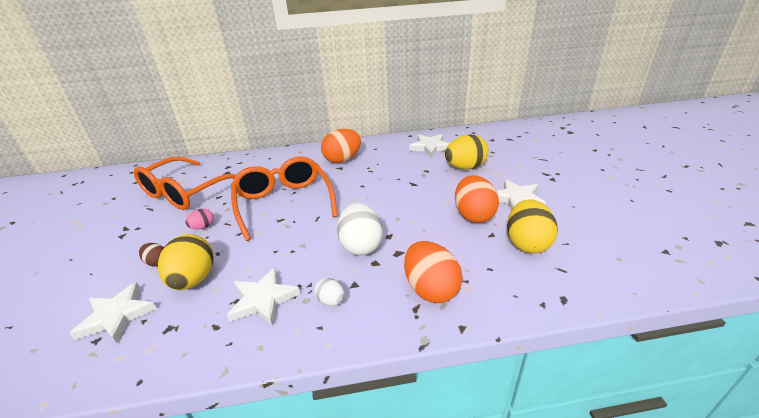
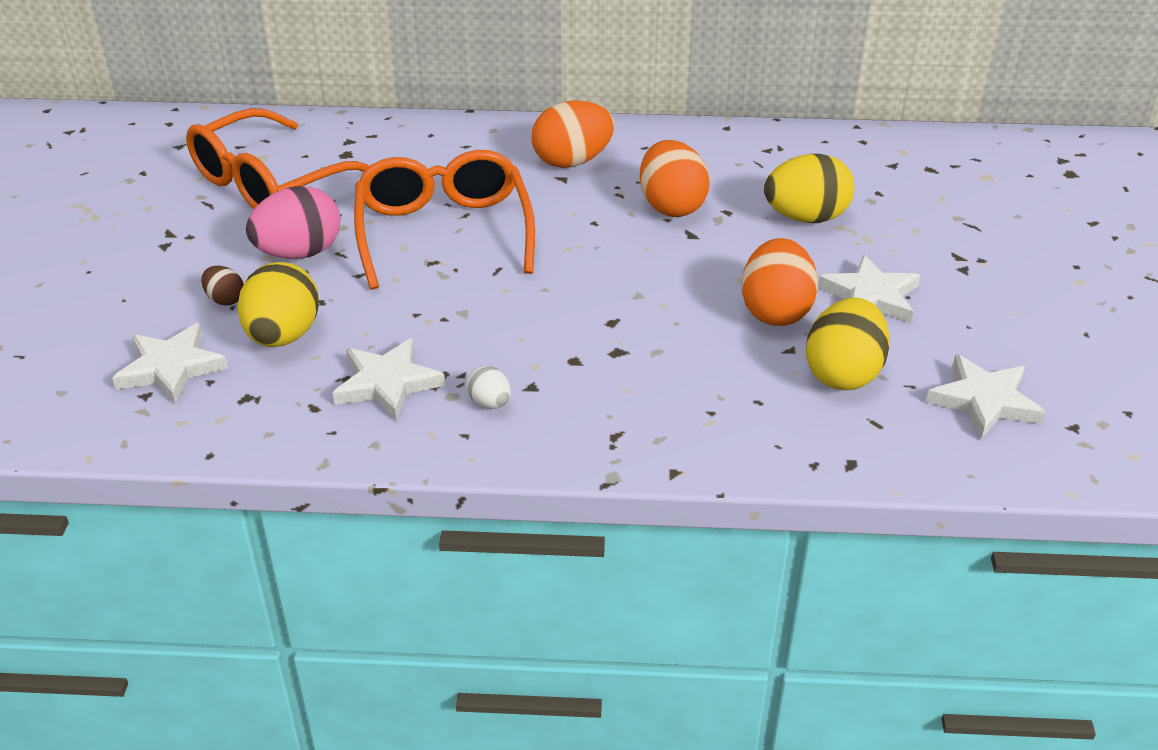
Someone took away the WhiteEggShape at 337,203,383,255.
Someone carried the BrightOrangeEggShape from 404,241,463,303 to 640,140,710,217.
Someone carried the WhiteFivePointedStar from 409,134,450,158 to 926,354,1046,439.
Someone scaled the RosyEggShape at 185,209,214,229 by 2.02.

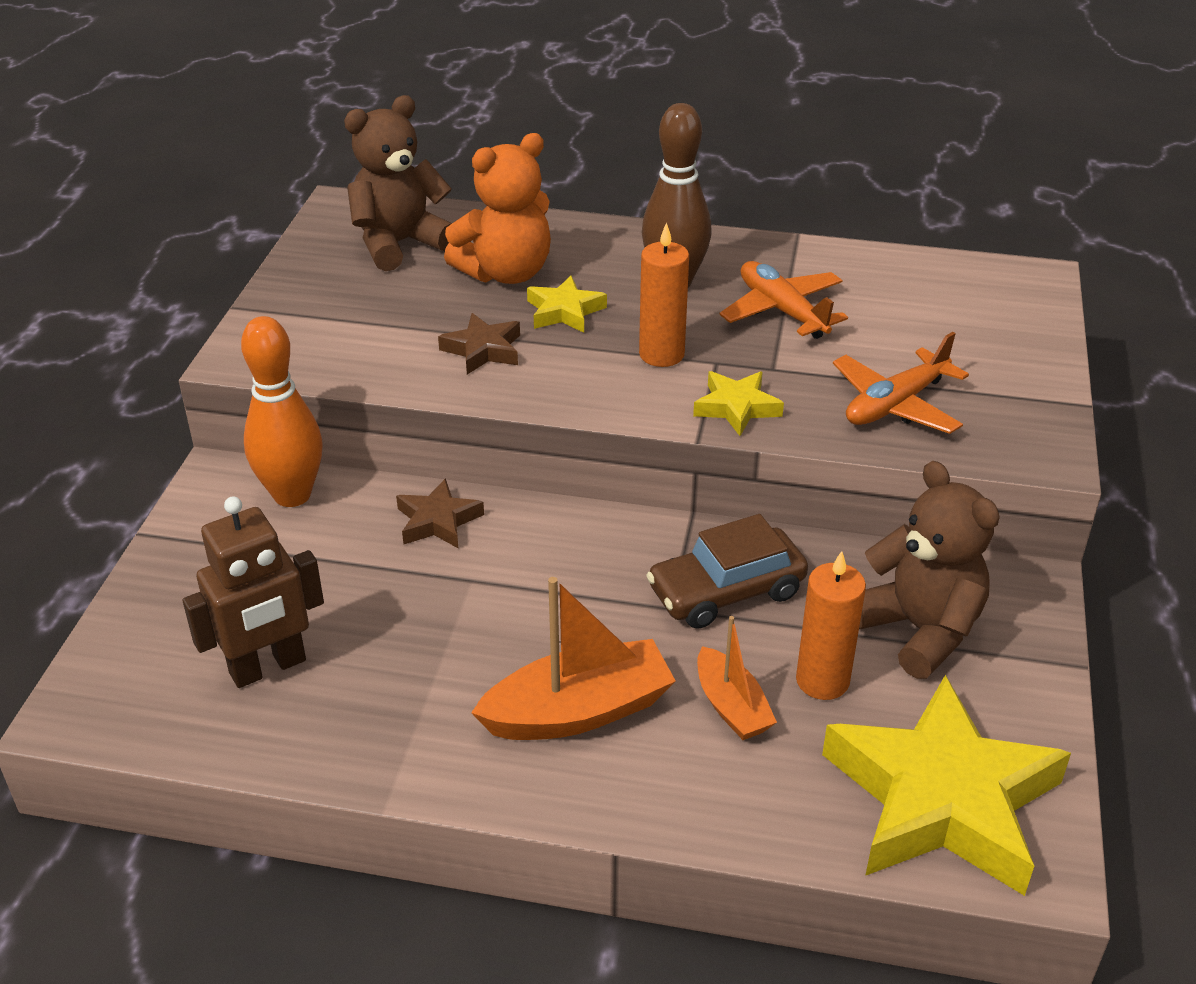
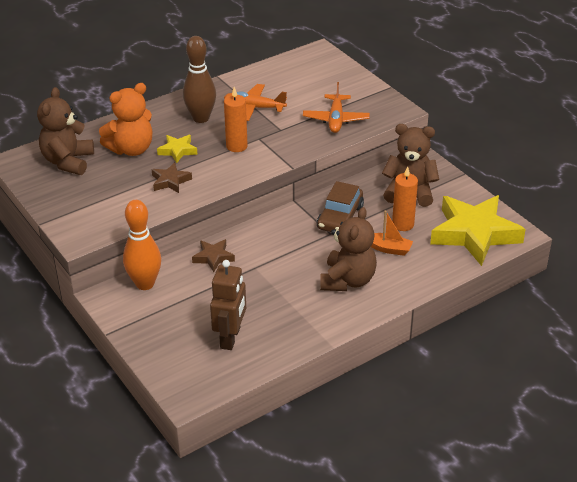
Someone took away the GoldenFivePointedStar at 693,371,784,436.
Someone swapped the BrightOrangeToyBoat at 471,577,676,740 for the RussetTeddy at 320,207,377,291.
Someone rotated the BrightOrangeTeddy at 444,133,551,284 by 45 degrees clockwise.

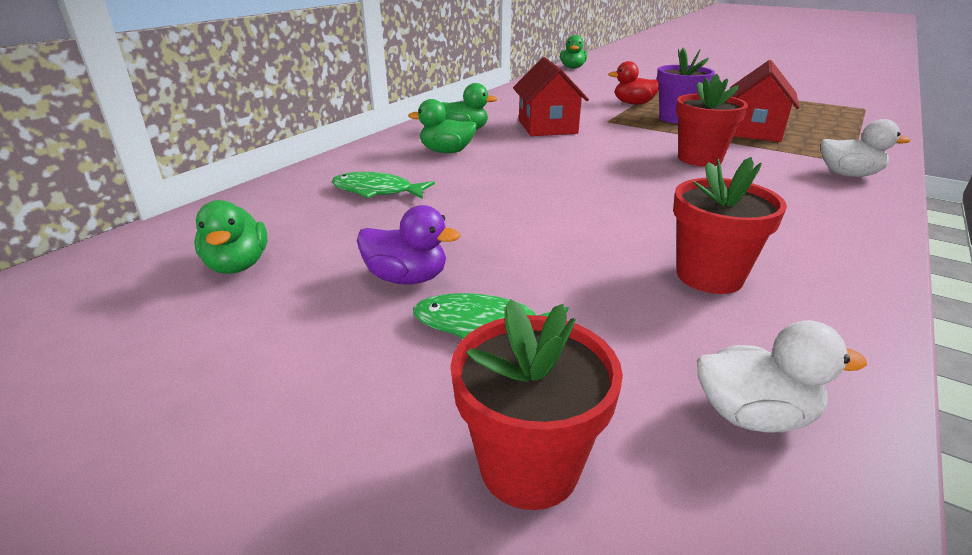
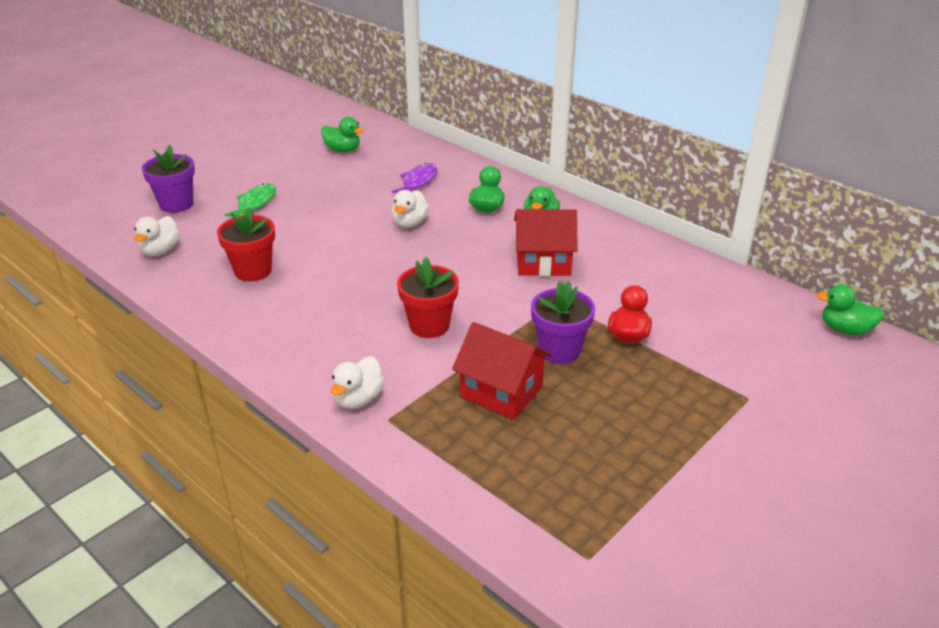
Someone took away the PurpleRubberDuck at 357,205,460,285.
Someone put down the WhiteRubberDuck at 392,190,429,228.
Someone repainted the LeafGreenToyFish at 332,172,435,199, which became the PurpleToyFish at 392,163,437,193.
Someone repainted the CrimsonPottedPlant at 450,299,623,510, which became the PurplePottedPlant at 142,145,195,213.
Someone rotated the LeafGreenRubberDuck at 194,200,267,274 by 150 degrees counterclockwise.

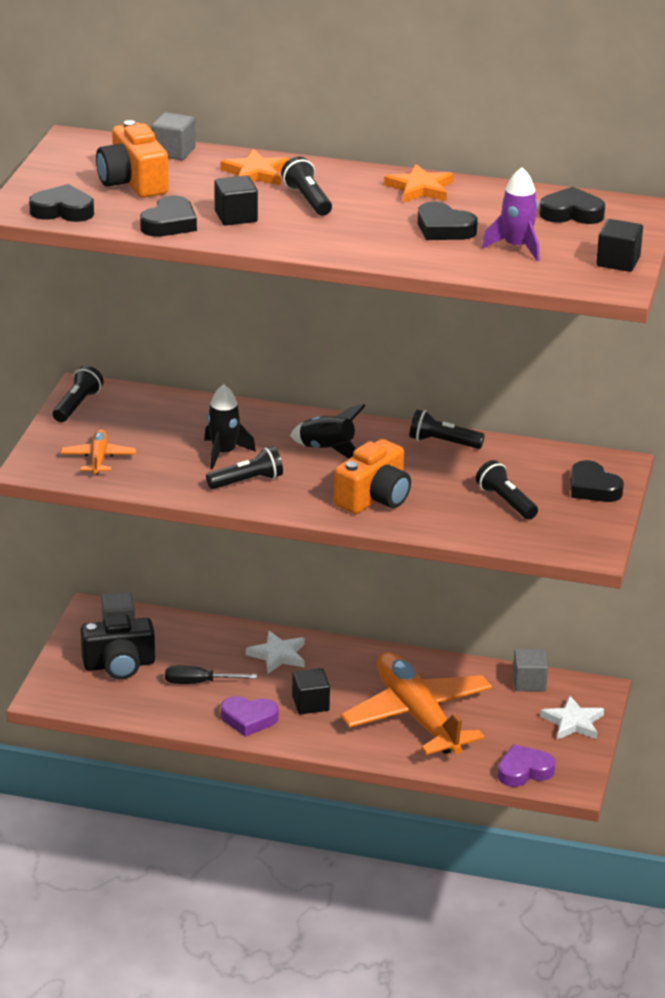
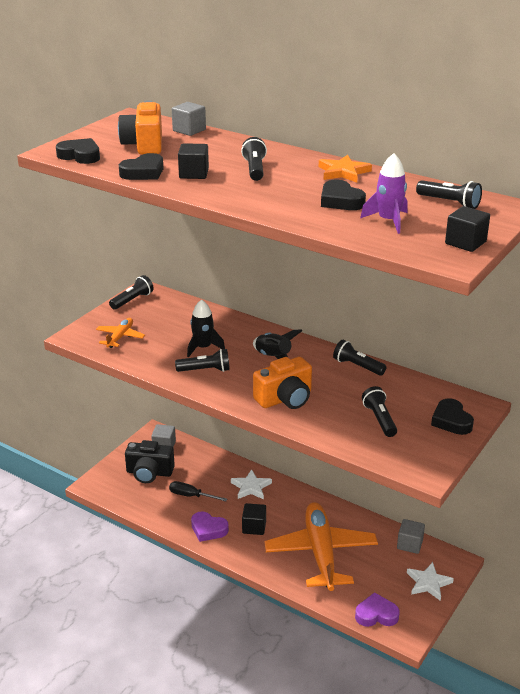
Someone took away the BrightOrangeFivePointedStar at 221,149,289,186.
Someone swapped the BlackHeart at 539,187,605,224 for the BlackTorch at 416,180,482,209.

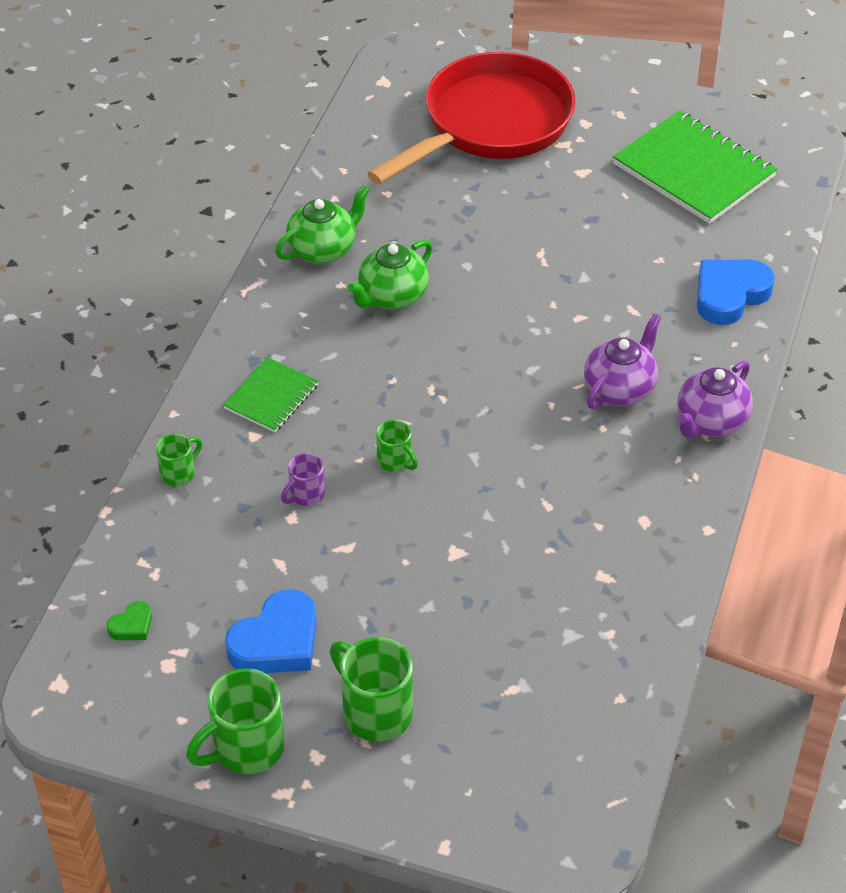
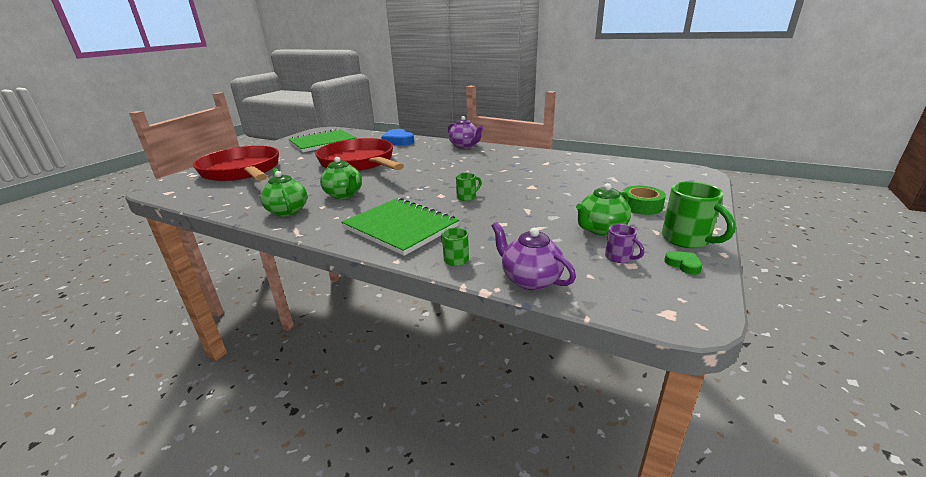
Someone put down the CrimsonPan at 315,138,404,171.
Someone carried the LeafGreenHeart from 106,601,152,640 to 664,251,702,275.
Someone carried the PurpleTeaMug from 281,453,325,506 to 605,224,644,263.
Someone carried the PurpleTeaPot from 584,314,661,409 to 491,222,576,290.
Someone swapped the RoyalBlueHeart at 225,589,317,673 for the LeafGreenTeaPot at 576,183,631,236.
Someone swapped the LeafGreenTeaMug at 330,637,413,742 for the LeafGreenRollOfTape at 622,186,666,215.
Someone scaled the LeafGreenNotepad at 223,357,318,432 by 1.83.

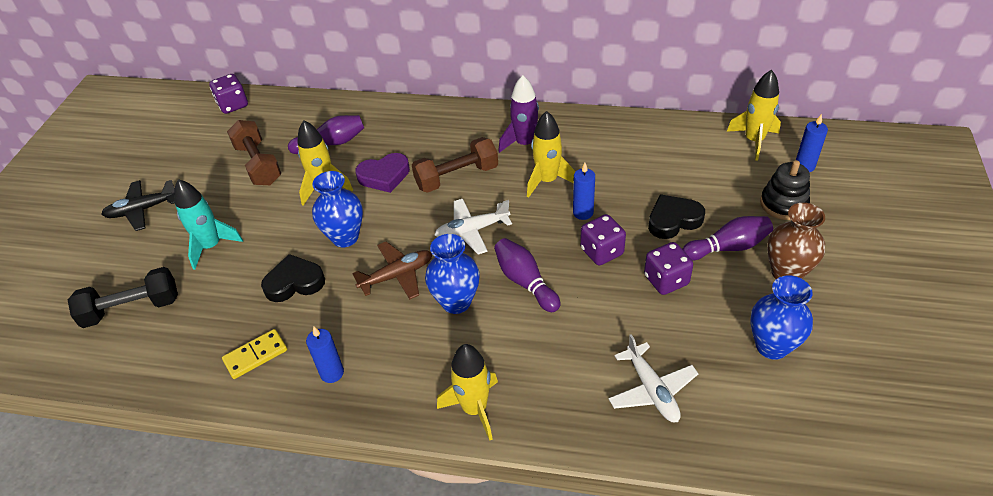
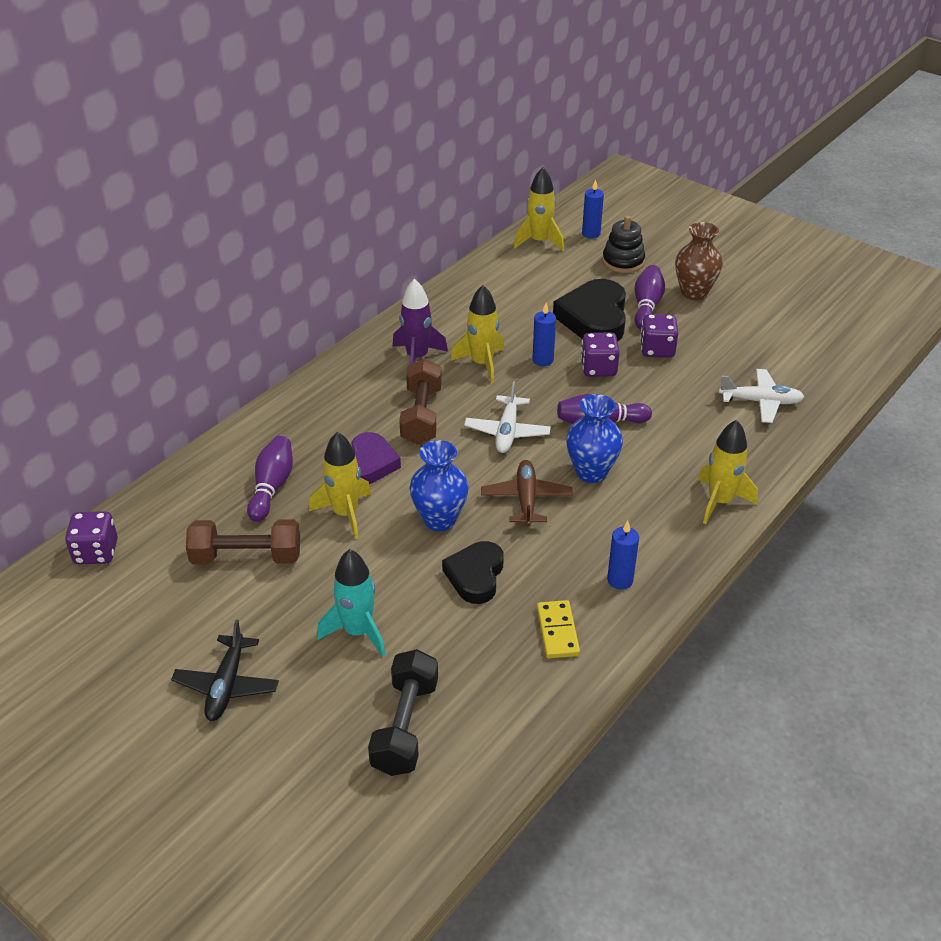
Someone took away the RoyalBlueTallVase at 750,275,813,360.
Someone scaled the BlackHeart at 648,194,705,239 by 1.55.

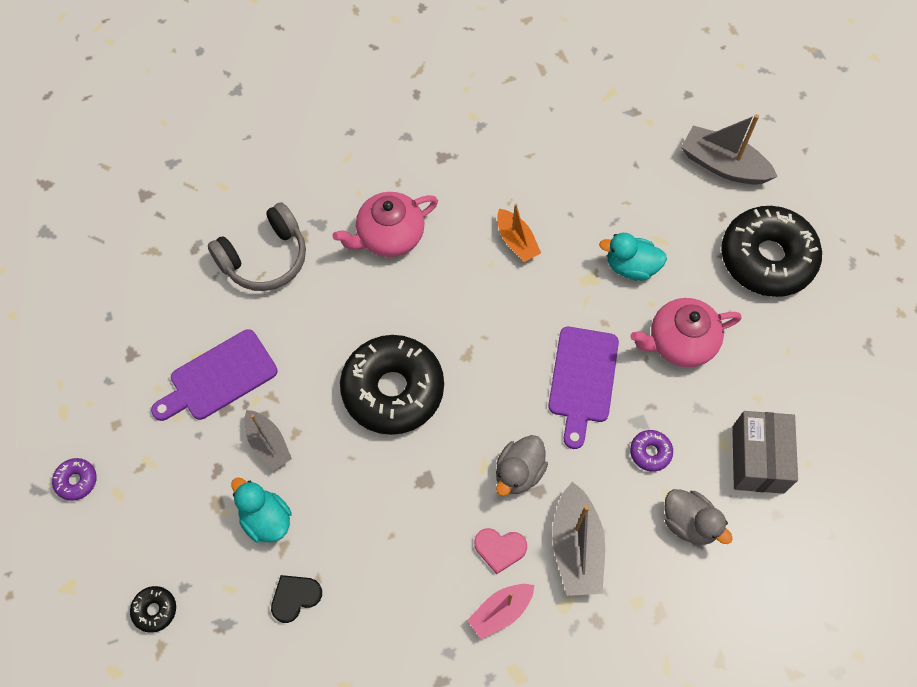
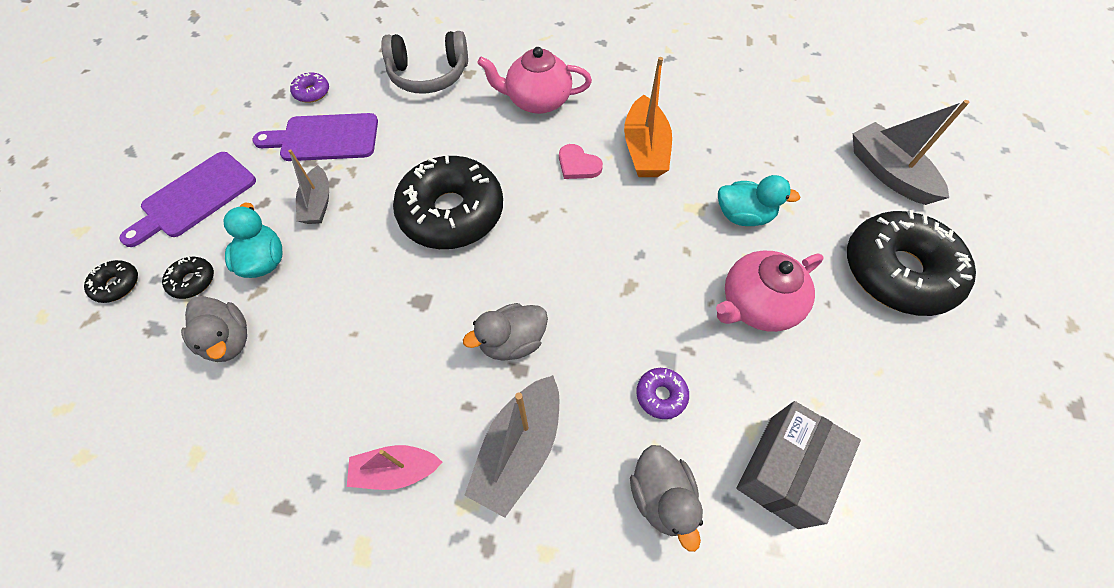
Someone put down the BlackDonut at 162,257,214,299.
Someone carried the PurpleDonut from 52,458,97,501 to 290,72,329,103.
Someone carried the RosyHeart from 474,528,527,574 to 559,144,603,179.
Someone carried the PurpleChoppingBoard from 548,327,619,449 to 119,152,256,247.
Someone swapped the BlackHeart at 271,575,322,623 for the AshGreyRubberDuck at 181,296,247,362.
Someone rotated the TealRubberDuck at 599,233,667,281 by 150 degrees clockwise.
Someone rotated the RosyTeaPot at 630,298,741,367 by 45 degrees counterclockwise.
Someone scaled the BrightOrangeToyBoat at 497,204,541,262 by 1.55.

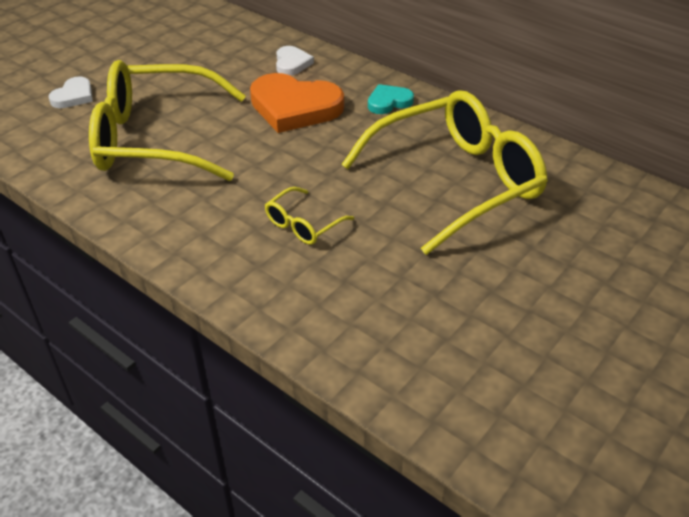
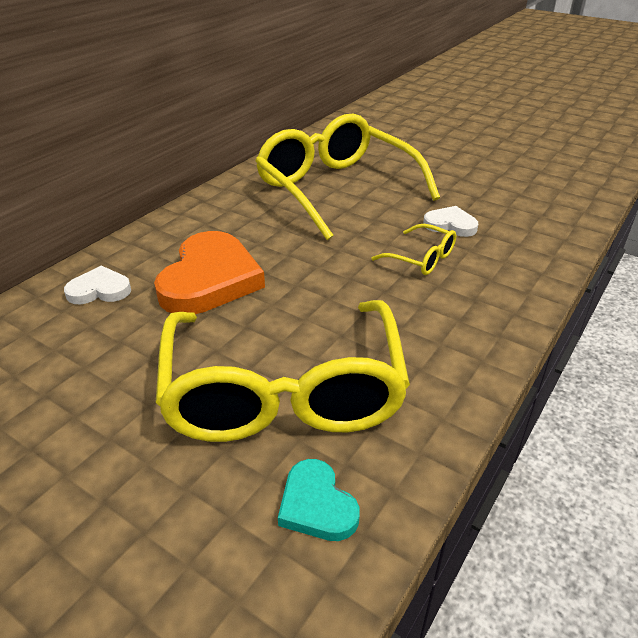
Someone carried the WhiteHeart from 49,76,93,108 to 423,206,478,237.
Someone carried the TealHeart from 368,84,414,114 to 278,459,360,541.

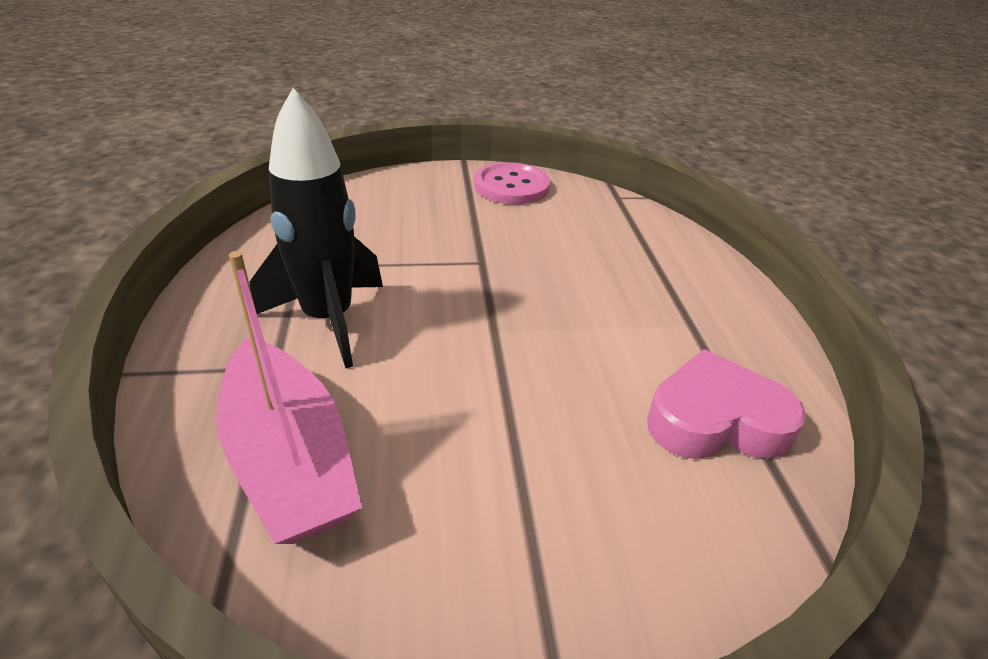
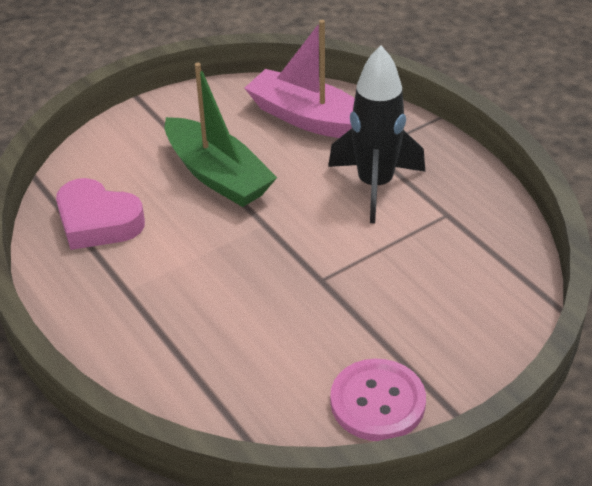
Someone put down the LeafGreenToyBoat at 165,63,277,207.
Someone rotated the RosyHeart at 647,349,806,459 by 60 degrees clockwise.

